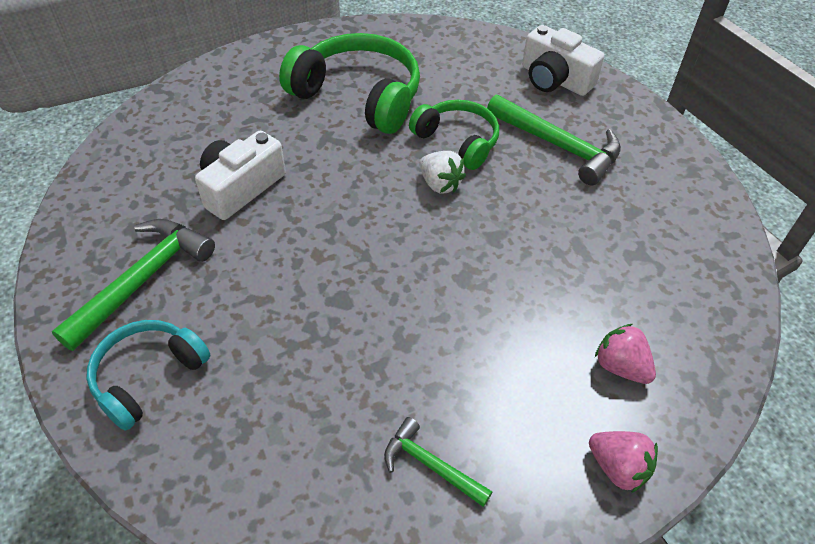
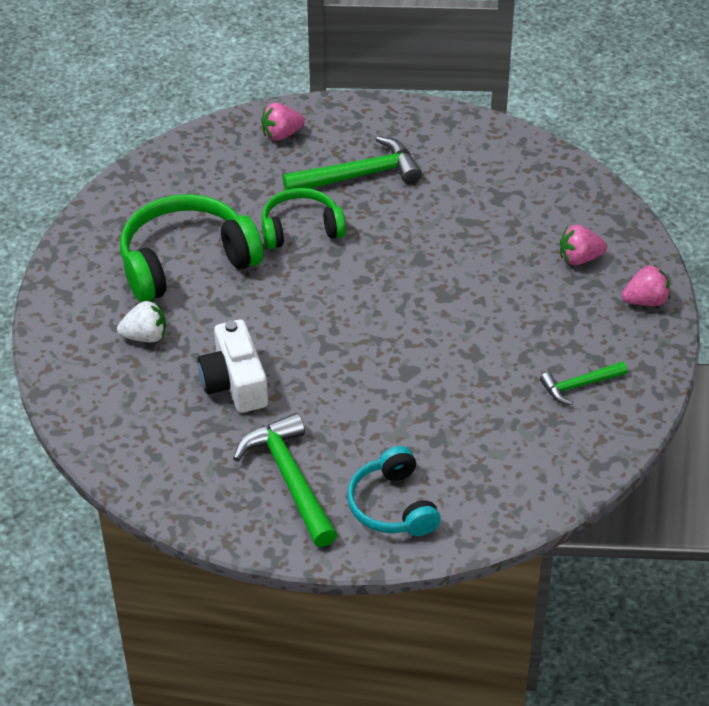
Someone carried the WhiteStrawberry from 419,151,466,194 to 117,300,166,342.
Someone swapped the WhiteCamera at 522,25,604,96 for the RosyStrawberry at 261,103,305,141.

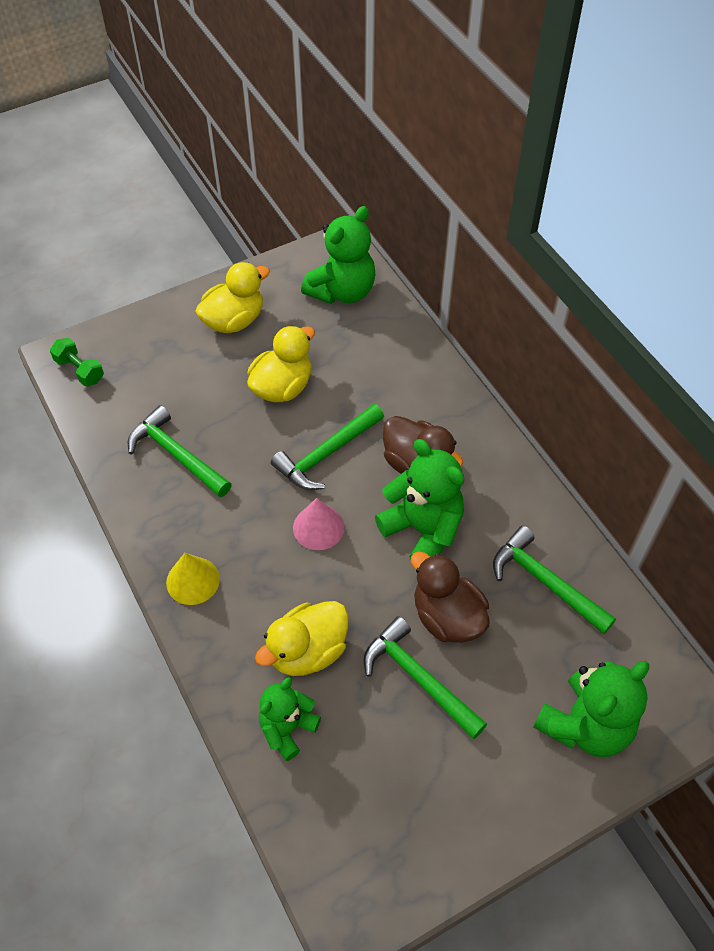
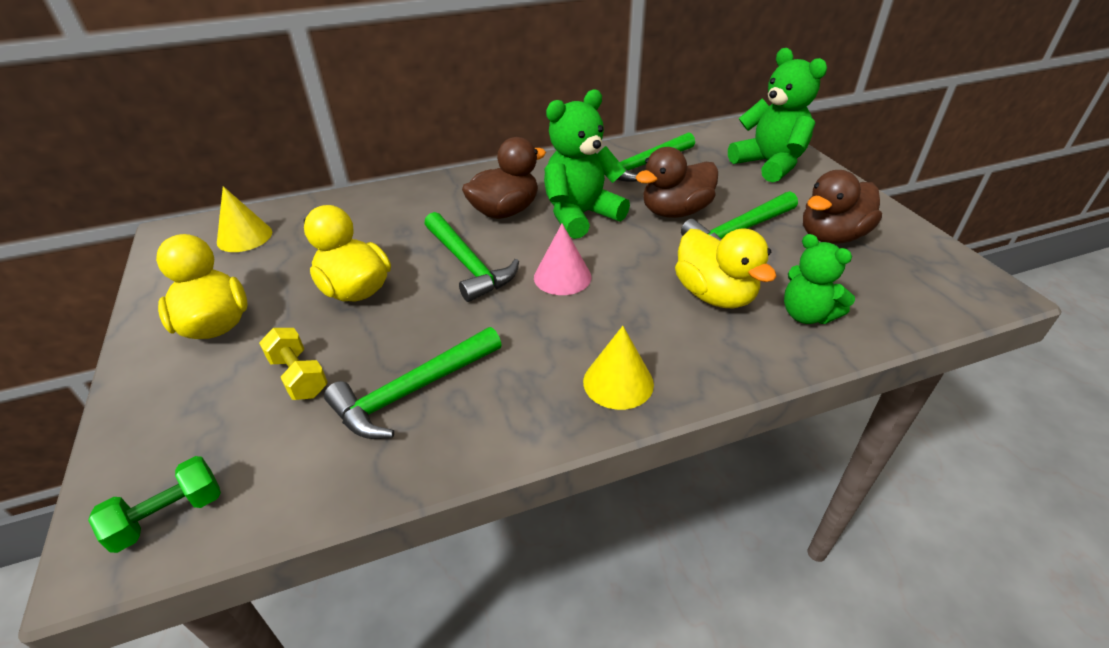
Someone put down the GoldenFreeWeight at 259,328,328,400.
Someone put down the RussetRubberDuck at 803,170,882,244.
Someone swapped the LeafGreenTeddy at 301,206,375,304 for the GoldenCone at 217,186,272,252.

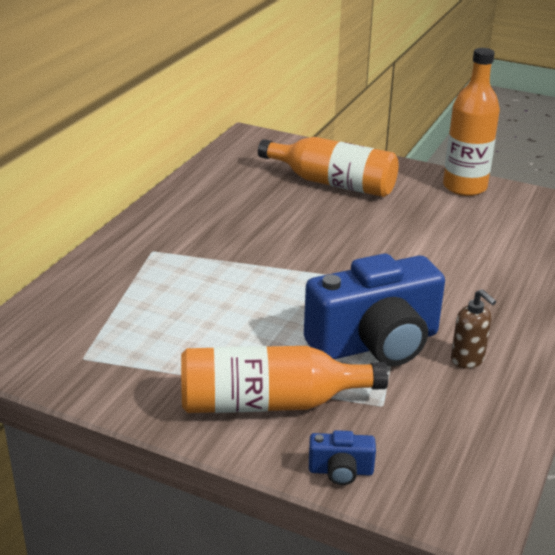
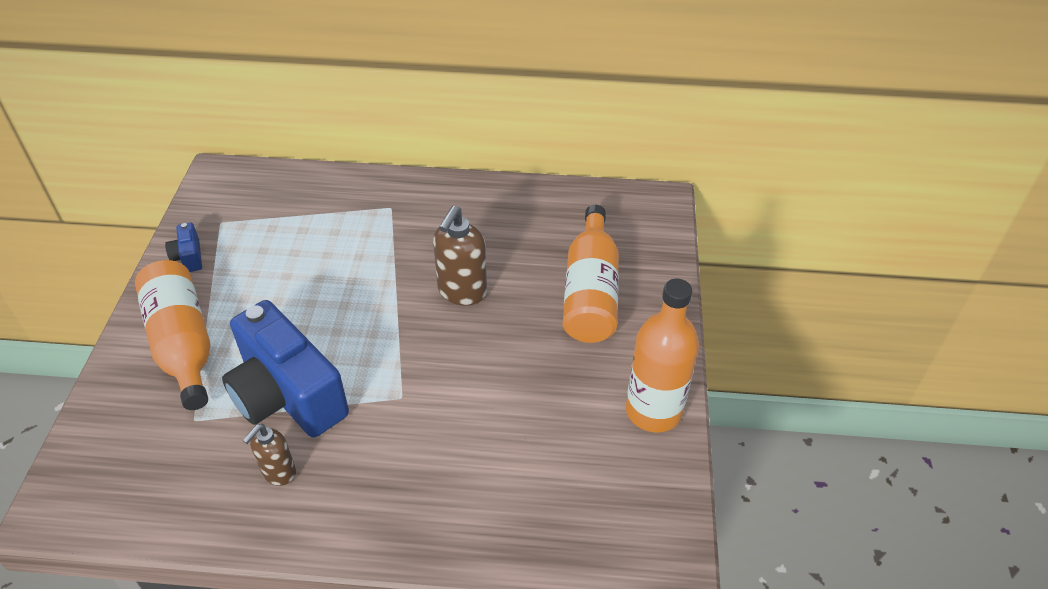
Someone put down the RussetPumpBottle at 433,206,487,306.
Someone carried the RoyalBlueCamera from 309,430,376,485 to 165,223,202,272.

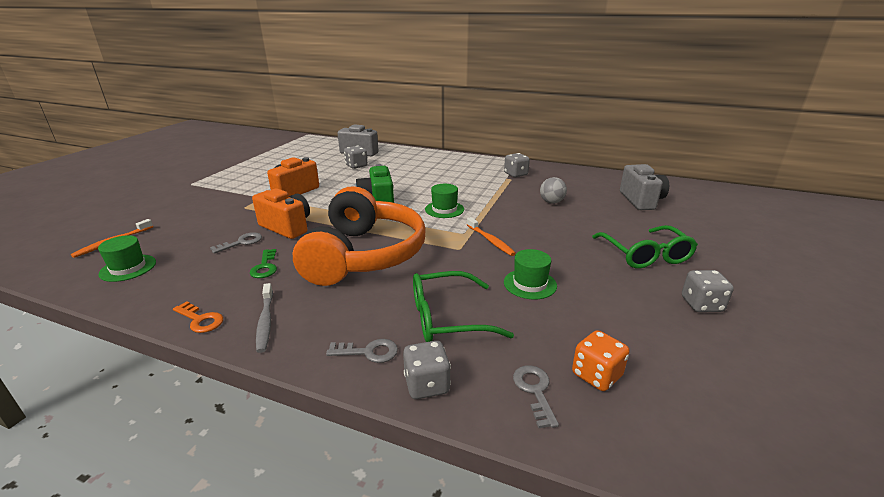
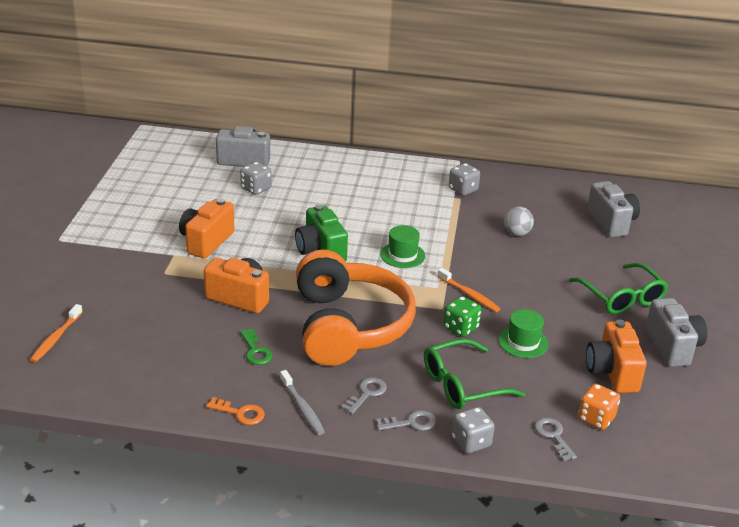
Someone took away the LeafGreenTopHat at 98,235,156,282.
Someone put down the LeafGreenGameDie at 443,296,482,337.
Someone put down the BrightOrangeCamera at 586,320,647,393.
Someone carried the AshGreyDoorKey from 210,232,262,254 to 341,377,387,414.
Someone swapped the AshGreyGameDie at 682,270,734,312 for the AshGreyCamera at 646,298,707,367.

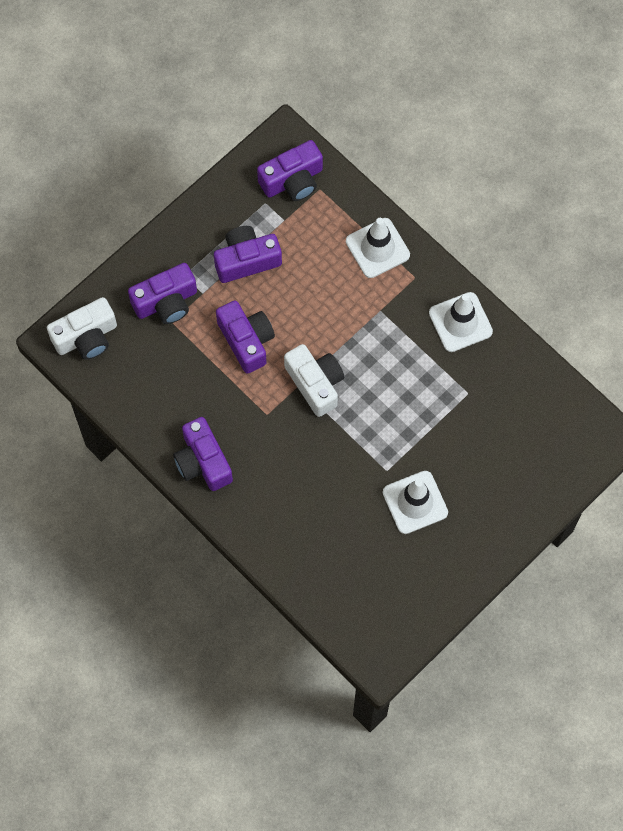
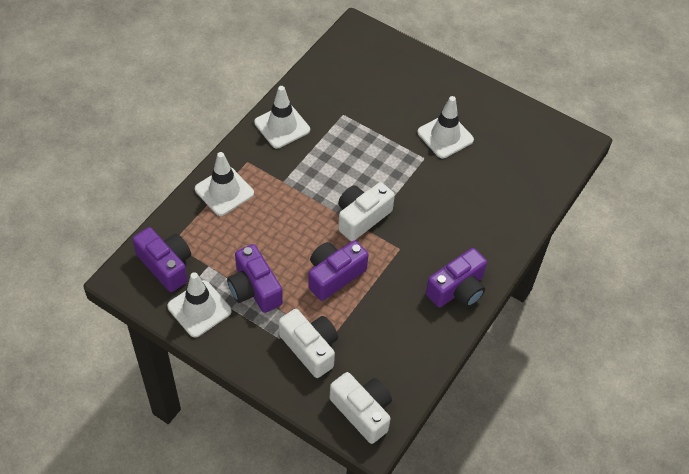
Someone put down the WhiteRoadCone at 167,272,232,337.
Someone repainted the PurpleCamera at 128,263,197,324, which became the WhiteCamera at 279,309,338,378.

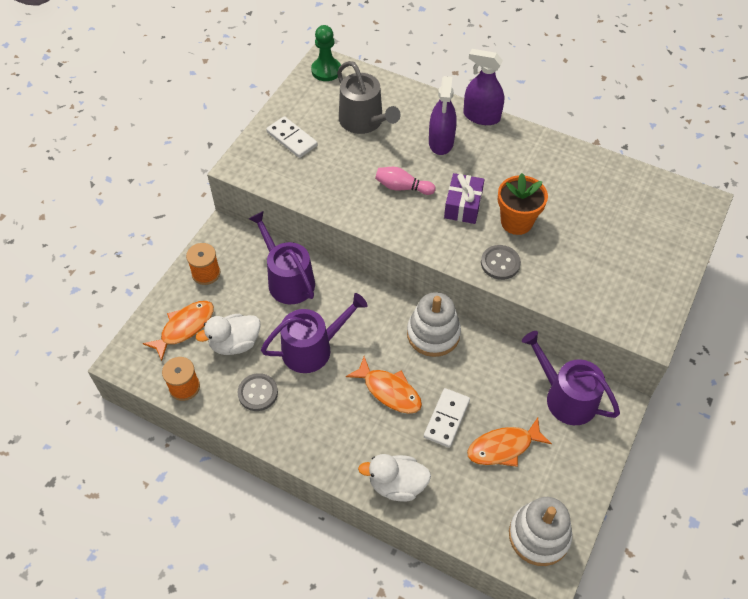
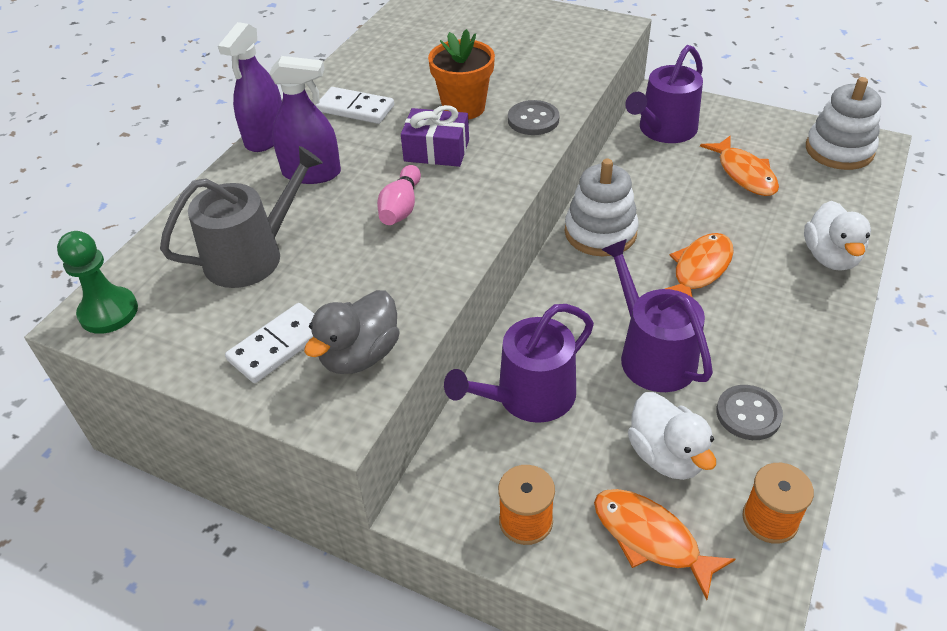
Someone put down the AshGreyRubberDuck at 304,290,400,374.
Someone carried the WhiteDomino from 424,388,470,448 to 316,87,394,124.

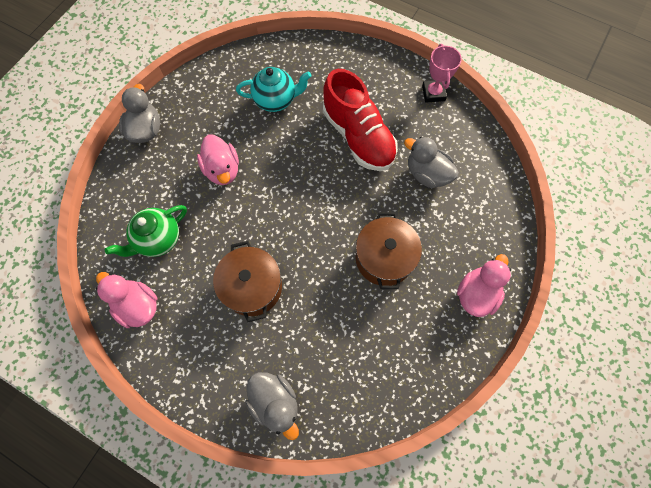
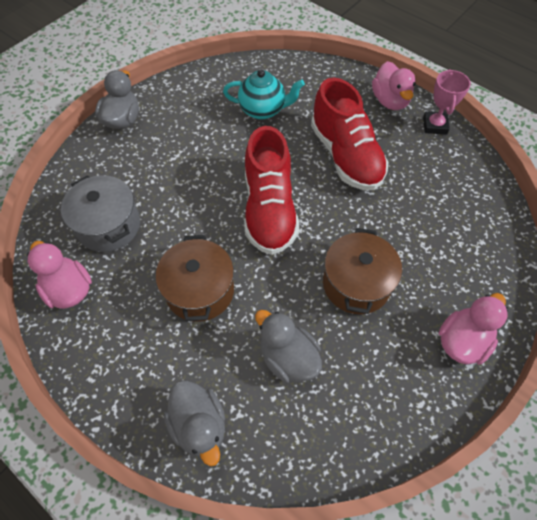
Someone put down the CrimsonShoe at 244,126,299,255.
Someone carried the RosyRubberDuck from 197,134,239,185 to 372,61,416,110.
Someone carried the AshGreyRubberDuck from 404,137,459,188 to 255,310,322,382.
Someone swapped the LeafGreenTeaPot at 105,205,187,257 for the AshGreyPot at 61,175,140,252.

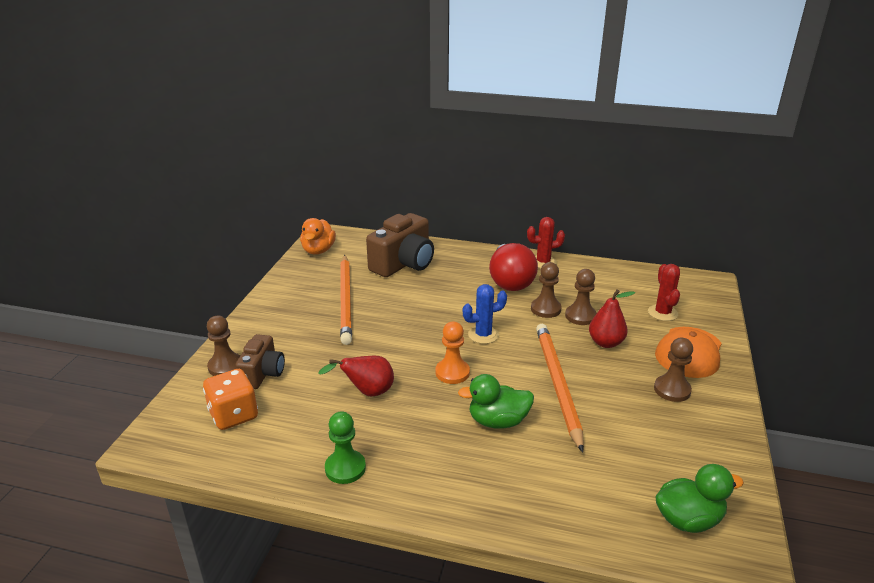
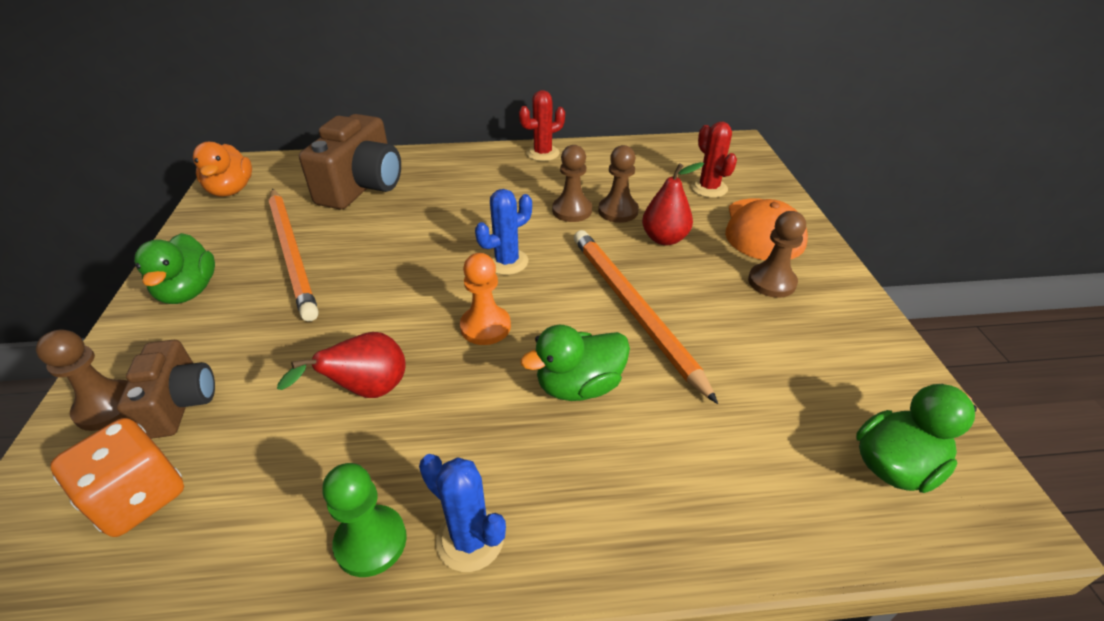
Someone took away the CrimsonBulb at 489,243,538,291.
Someone put down the LeafGreenRubberDuck at 134,233,215,304.
Someone put down the RoyalBlueSaguaroCactus at 419,454,506,572.

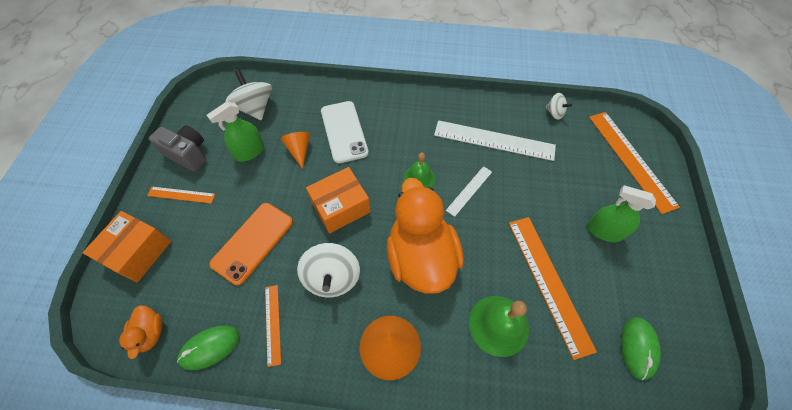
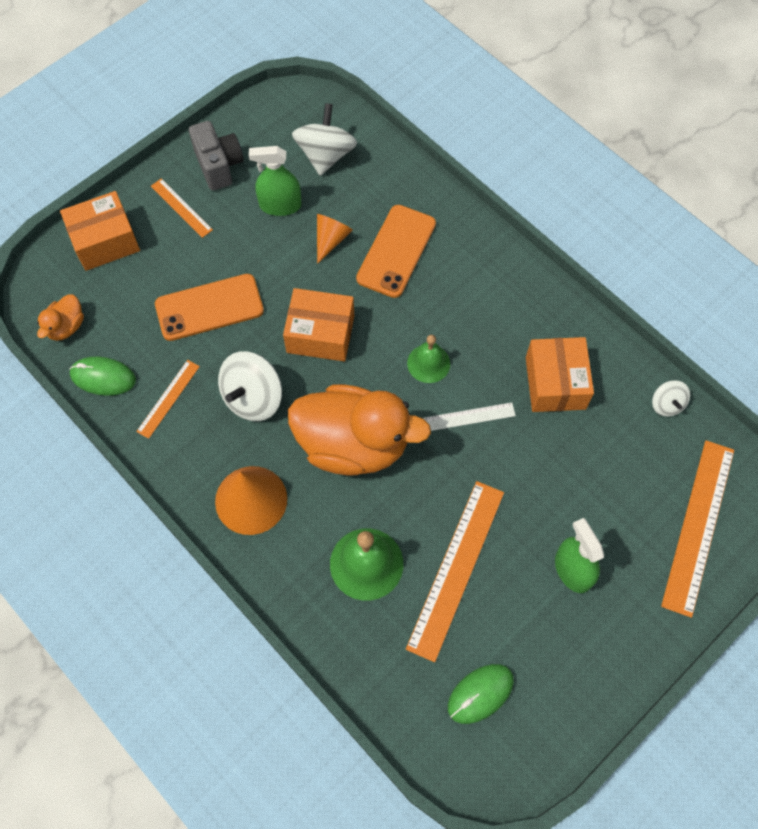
Someone swapped the WhiteMeasuringStick at 434,120,556,161 for the BrightOrangeBox at 526,337,594,412.
Someone repainted the WhiteSmartphone at 321,101,369,164, which became the BrightOrangeSmartphone at 356,205,436,298.
Someone rotated the BrightOrangeRubberDuck at 387,178,464,294 by 75 degrees clockwise.

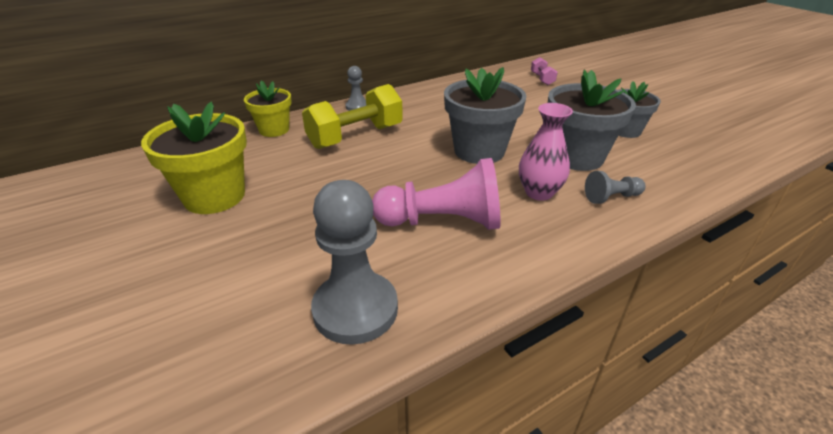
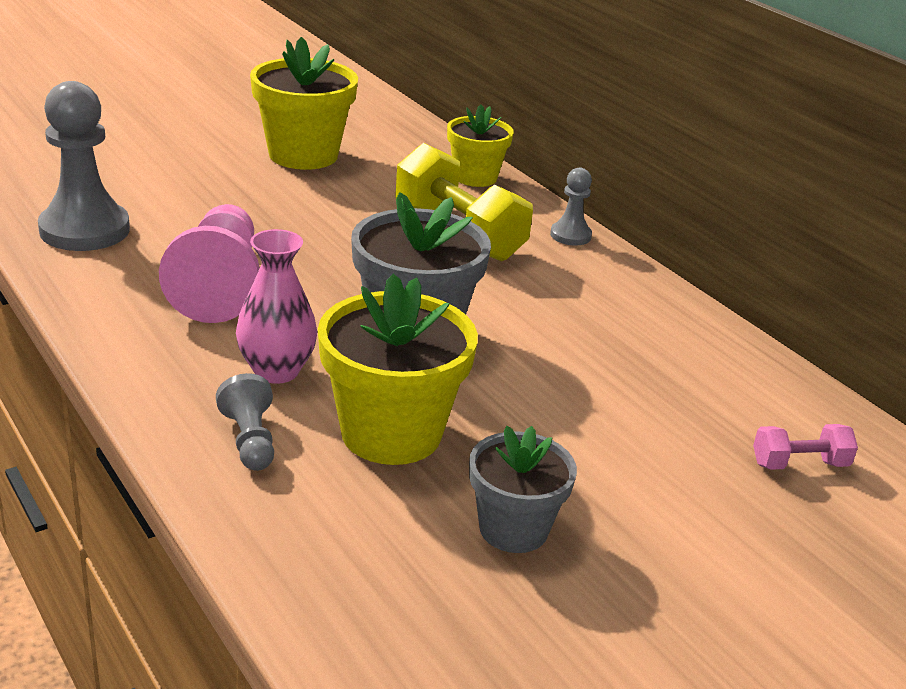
Someone repainted the AshGreyPottedPlant at 548,69,636,171, which became the GoldenPottedPlant at 318,274,478,465.

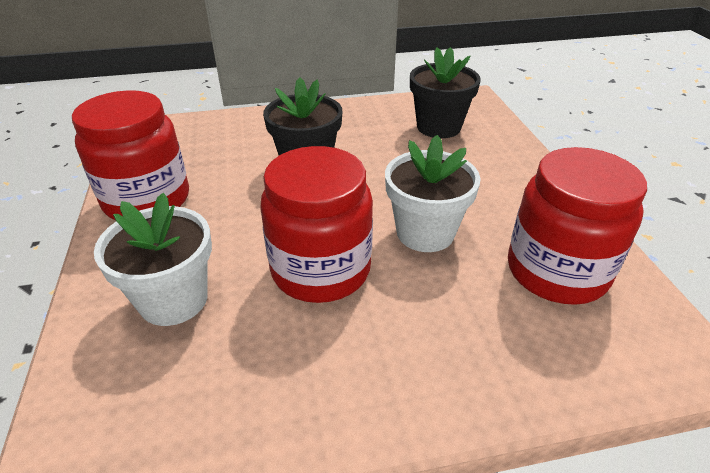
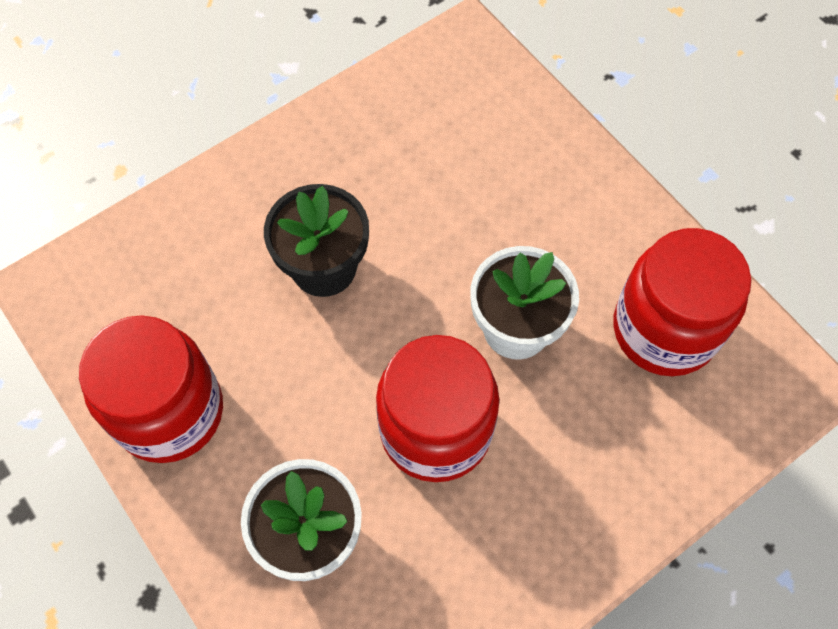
Someone took away the BlackPottedPlant at 410,47,481,138.

